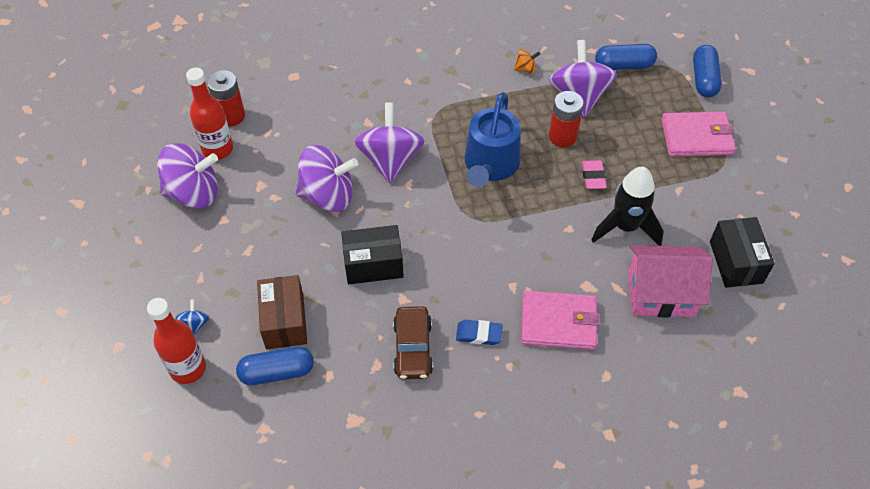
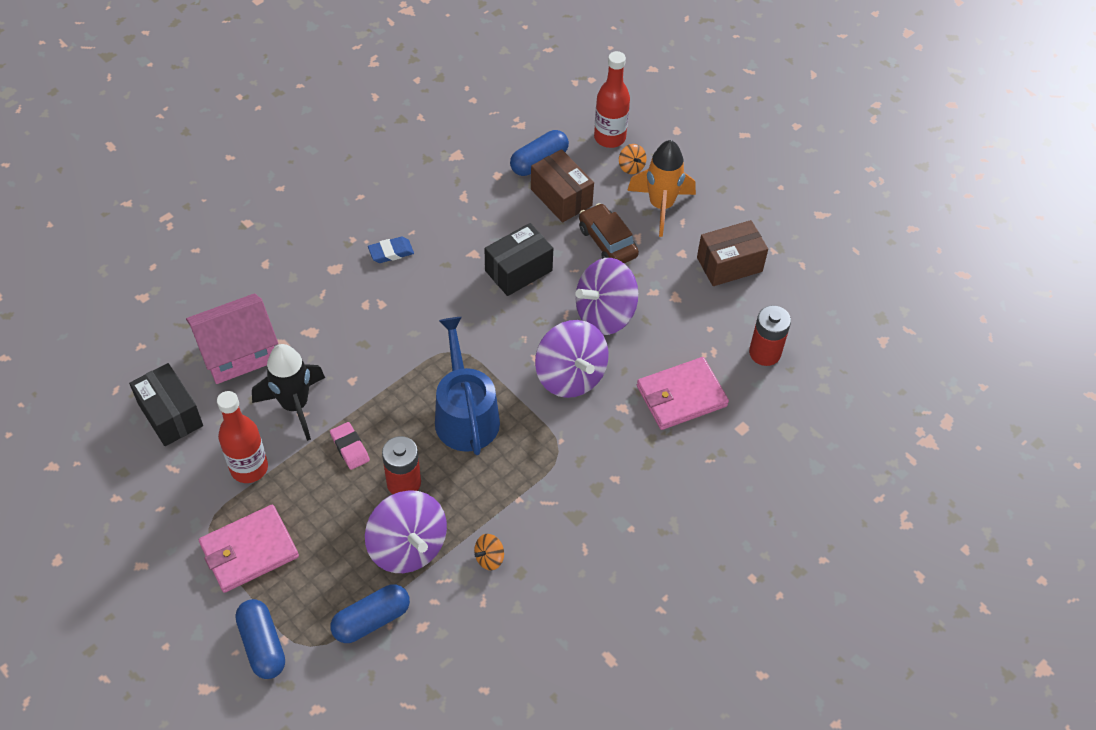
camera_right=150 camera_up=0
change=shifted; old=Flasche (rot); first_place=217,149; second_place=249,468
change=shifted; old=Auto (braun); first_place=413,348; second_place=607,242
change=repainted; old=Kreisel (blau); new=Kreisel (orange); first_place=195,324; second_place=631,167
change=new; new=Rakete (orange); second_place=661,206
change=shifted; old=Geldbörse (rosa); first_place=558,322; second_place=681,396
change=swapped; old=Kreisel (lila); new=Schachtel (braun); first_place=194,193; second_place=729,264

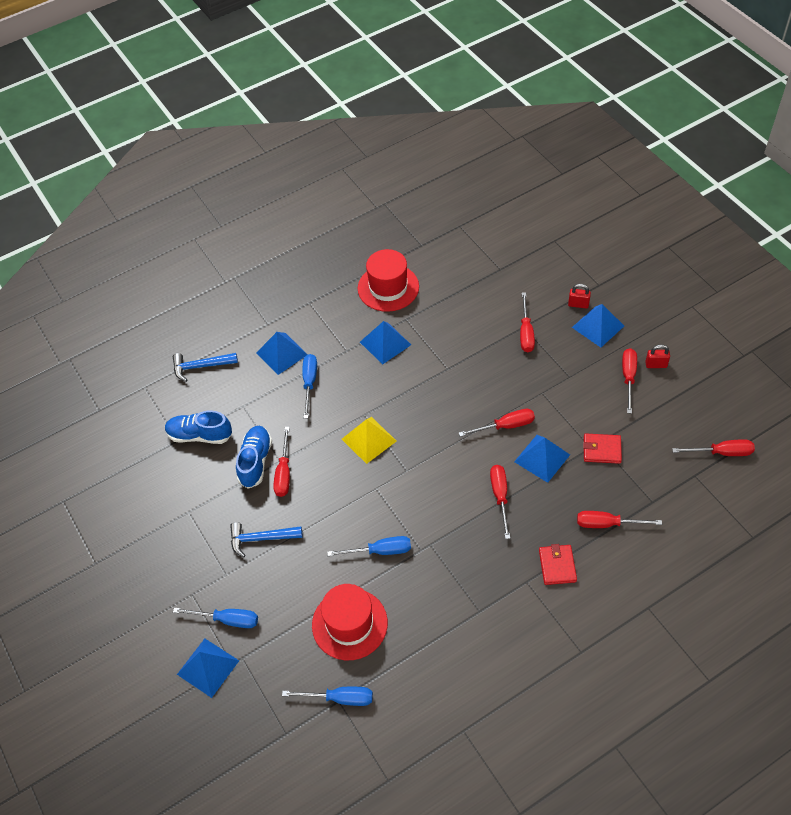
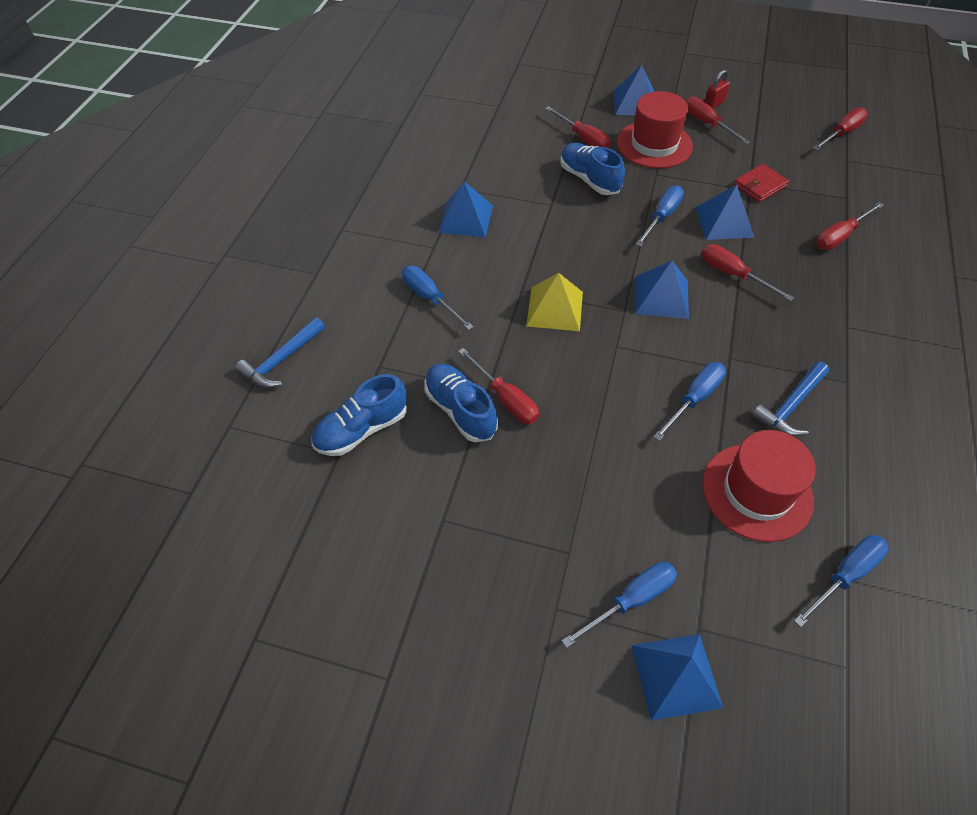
camera_right=-45 camera_up=0
change=new; new=Schuh (blau); second_place=589,179
change=shifted; old=Hut (rot); first_place=388,287; second_place=654,144
change=repainted; old=Schraubenzieher (rot); new=Schraubenzieher (blau); first_place=505,426; second_place=662,217
change=shifted; old=Pyramide (blau); first_place=281,353; second_place=661,296
change=shifted; old=Hammer (blau); first_place=261,539; second_place=790,406
change=gone; old=Geldbörse (rot); first_place=557,566
change=gone; old=Vorhängeschloss (rot); first_place=578,304

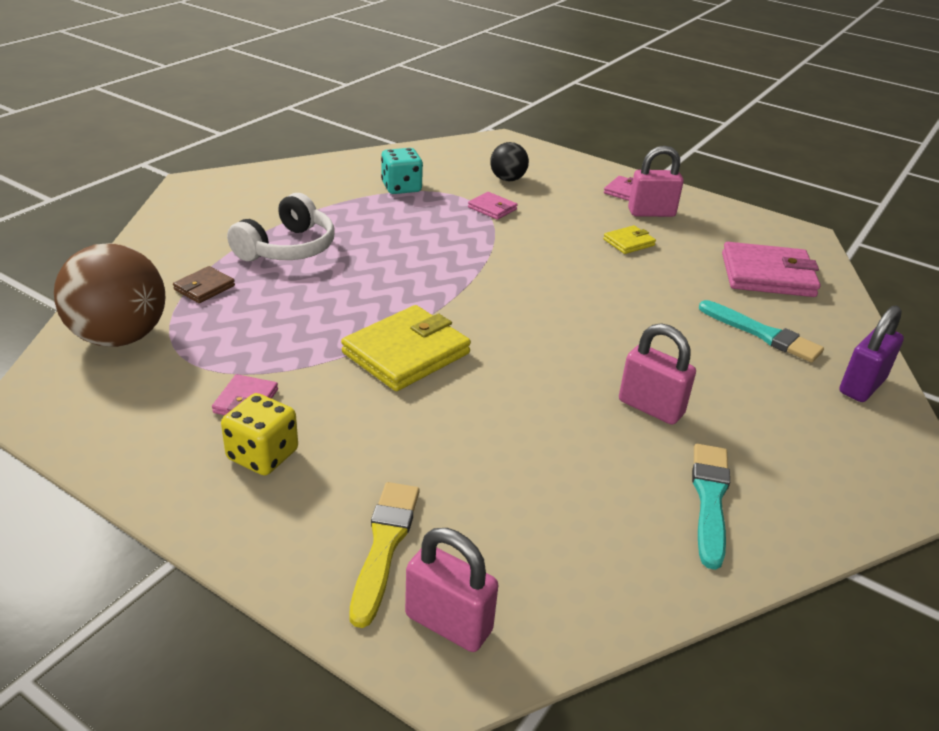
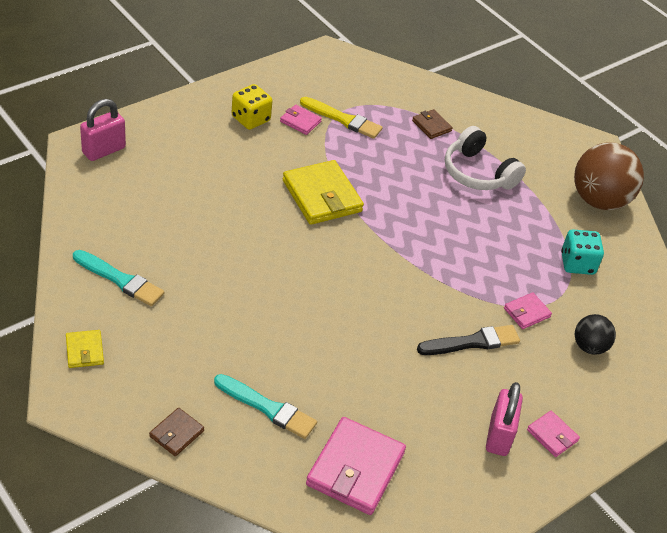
camera_right=105 camera_up=10
change=shifted; old=Geldbörse (gelb); first_place=628,242; second_place=84,351
change=swapped; old=Vorhängeschloss (lila); new=Geldbörse (braun); first_place=861,386; second_place=176,434
change=rotated; old=Pinsel (türkis); first_place=762,334; second_place=267,408; degrees=-120
change=shifted; old=Pinsel (gelb); first_place=384,546; second_place=343,119
change=new; new=Pinsel (schwarz); second_place=472,342
change=shifted; old=Ball (braun); first_place=120,337; second_place=599,200
change=gone; old=Vorhängeschloss (rosa); first_place=651,407

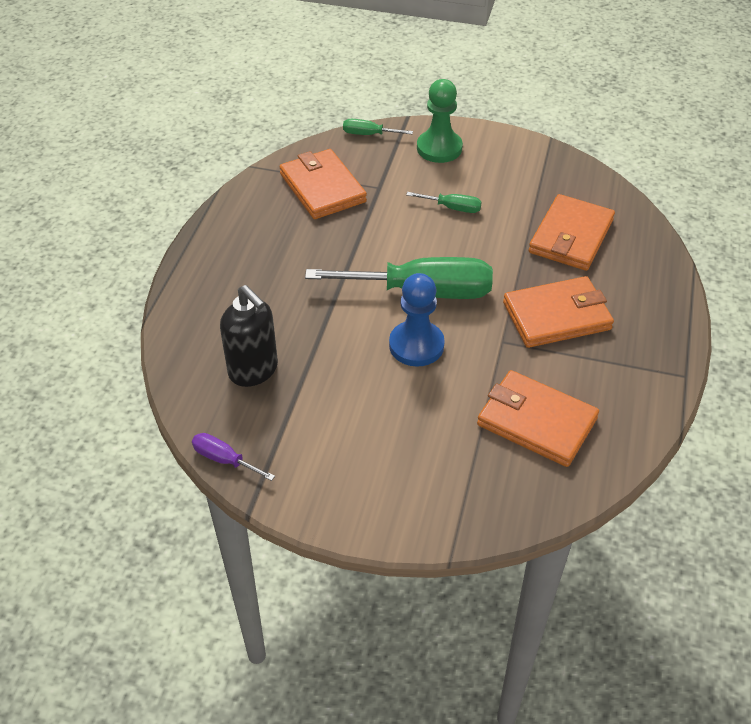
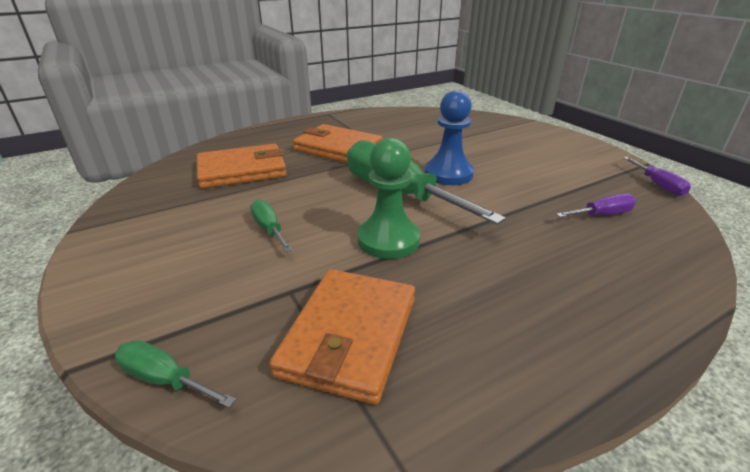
camera_right=-135 camera_up=-15
change=rotated; old=Schraubenzieher (grün); first_place=368,134; second_place=164,379; degrees=150
change=shifted; old=Bauer (grün); first_place=439,148; second_place=388,240
change=swapped; old=Seifenspender (schwarz); new=Schraubenzieher (lila); first_place=253,370; second_place=602,215
change=gone; old=Geldbörse (orange); first_place=536,421

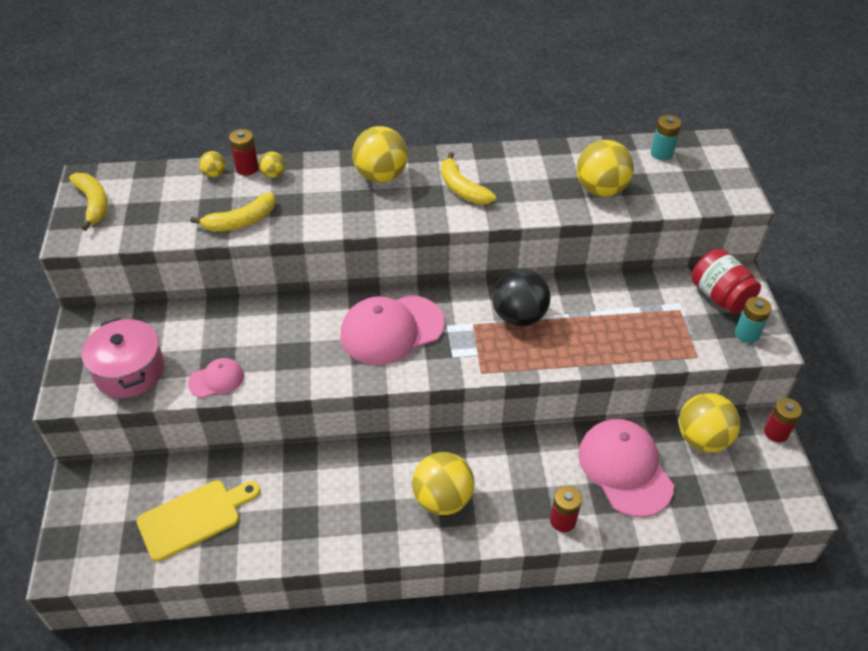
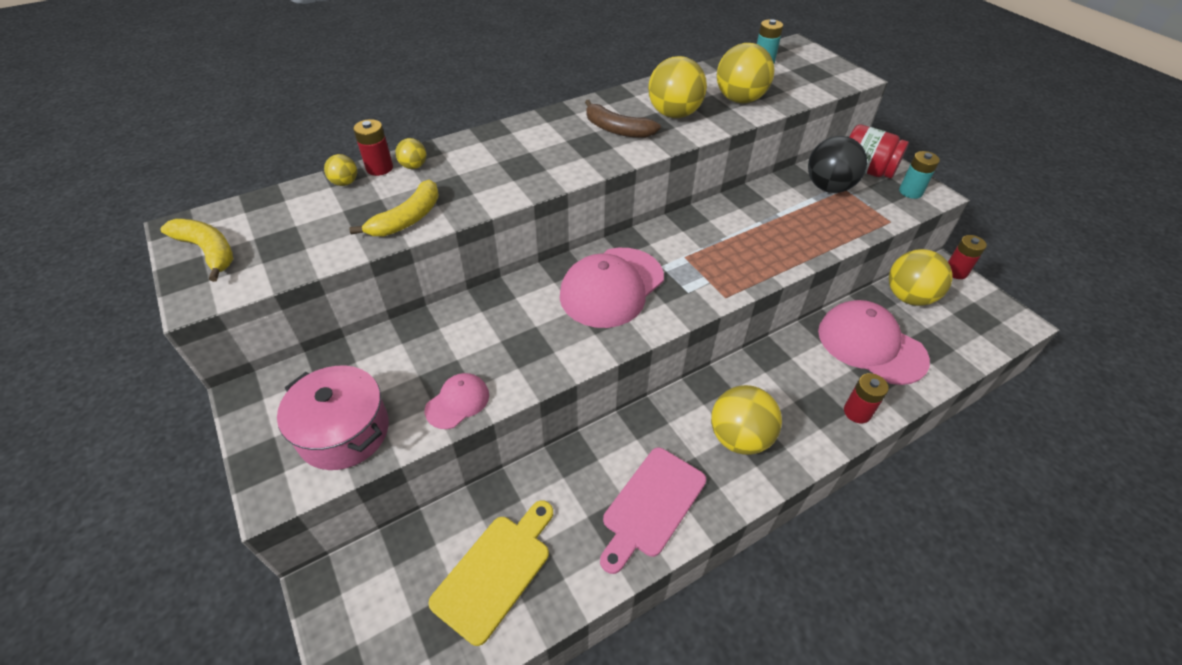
camera_right=-25 camera_up=0
change=repainted; old=Banane (gelb); new=Banane (braun); first_place=462,188; second_place=617,129
change=new; new=Schneidebrett (rosa); second_place=651,505
change=shifted; old=Ball (gelb); first_place=381,176; second_place=674,114
change=shifted; old=Ball (schwarz); first_place=519,316; second_place=828,187

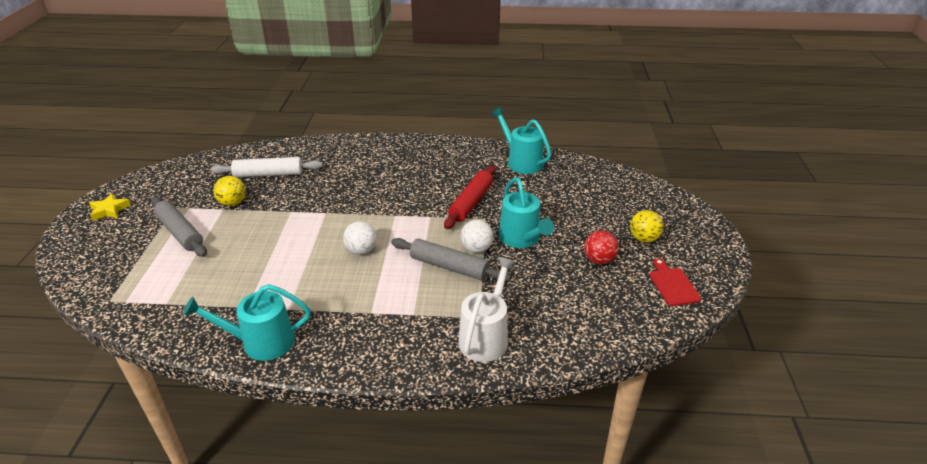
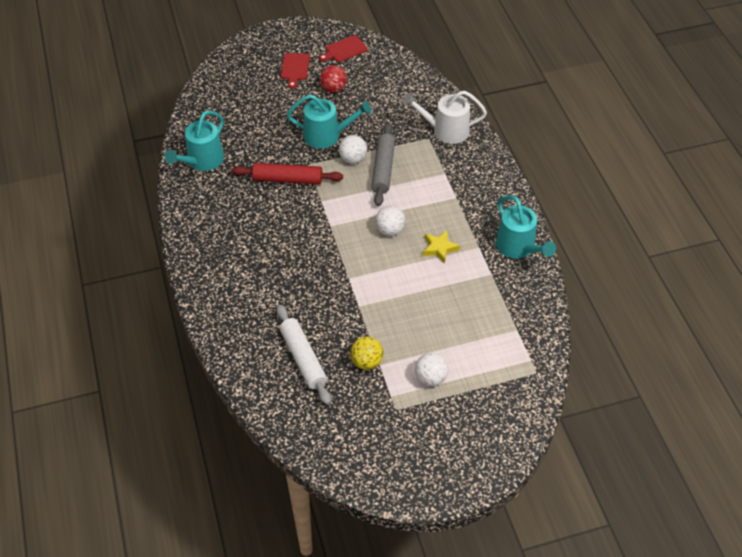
camera_right=-110 camera_up=15
change=swapped; old=Ball (gelb); new=Schneidebrett (rot); first_place=643,239; second_place=295,68
change=rotated; old=Gießkanne (türkis); first_place=521,238; second_place=326,135; degrees=45
change=swapped; old=Nudelholz (grau); new=Ball (weiß); first_place=180,232; second_place=430,378
change=shifted; old=Stern (gelb); first_place=109,210; second_place=439,248

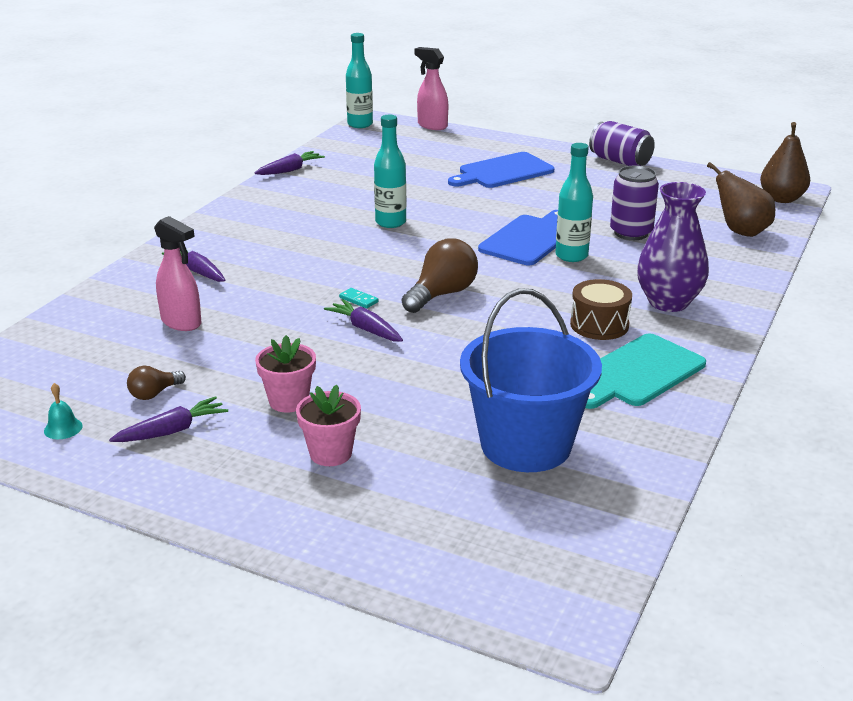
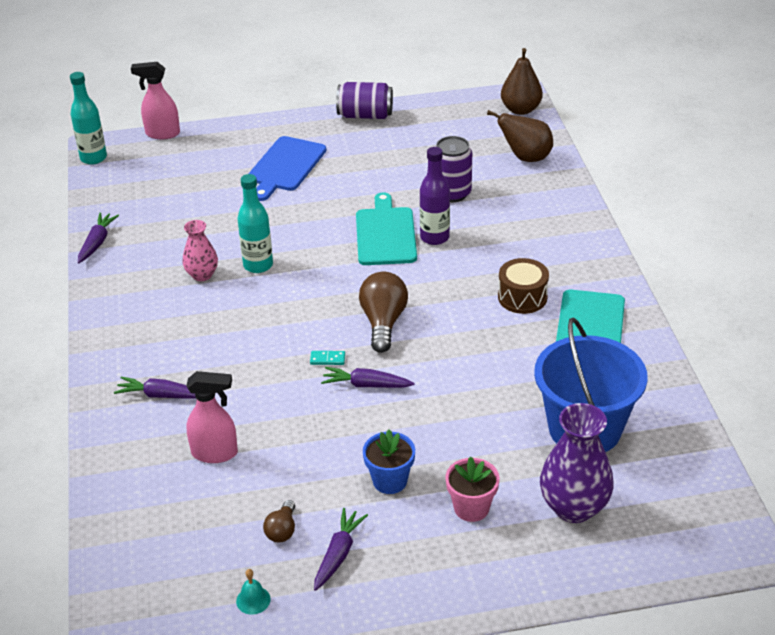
camera_right=-35 camera_up=10
change=new; new=Vase (rosa); second_place=202,275
change=repainted; old=Schneidebrett (blau); new=Schneidebrett (türkis); first_place=529,239; second_place=385,234
change=repainted; old=Blumentopf (rosa); new=Blumentopf (blau); first_place=289,401; second_place=390,481
change=repainted; old=Flasche (türkis); new=Flasche (lila); first_place=571,256; second_place=434,237
change=shifted; old=Vase (lila); first_place=668,302; second_place=573,507

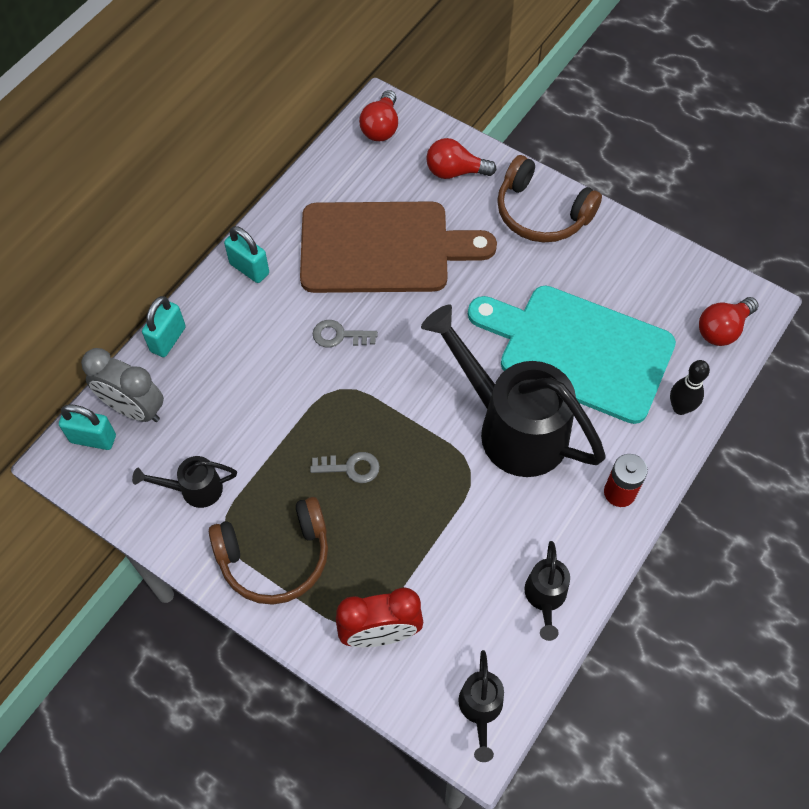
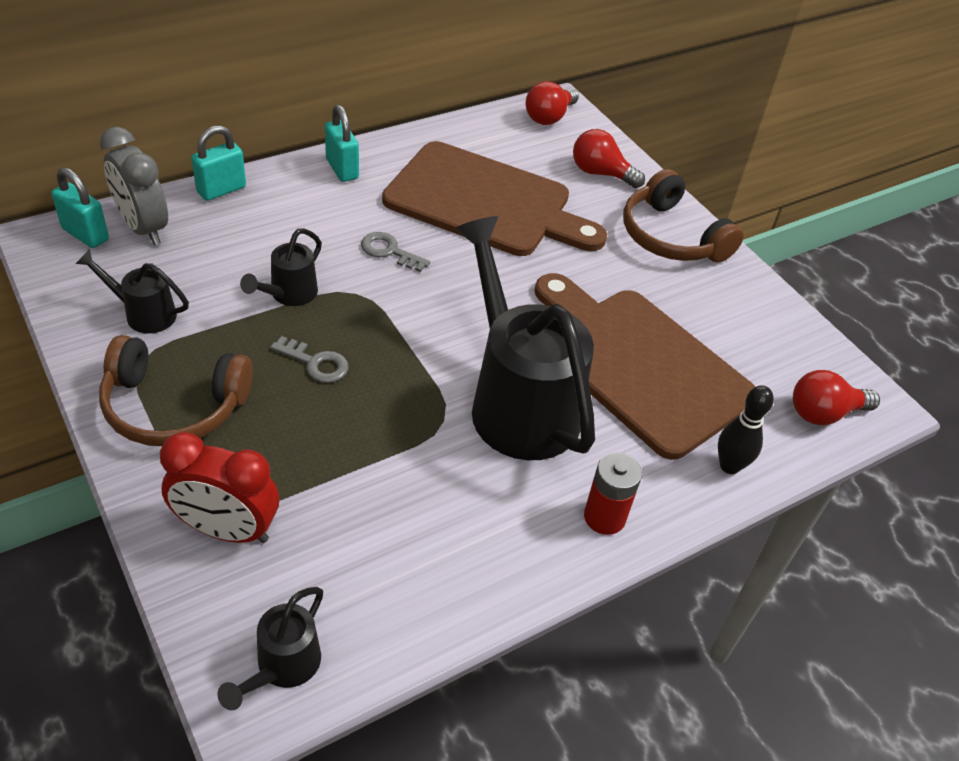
camera_right=20 camera_up=-15
change=shifted; old=Gießkanne (schwarz); first_place=545,597; second_place=289,294
change=repainted; old=Schneidebrett (türkis); new=Schneidebrett (braun); first_place=579,351; second_place=639,365

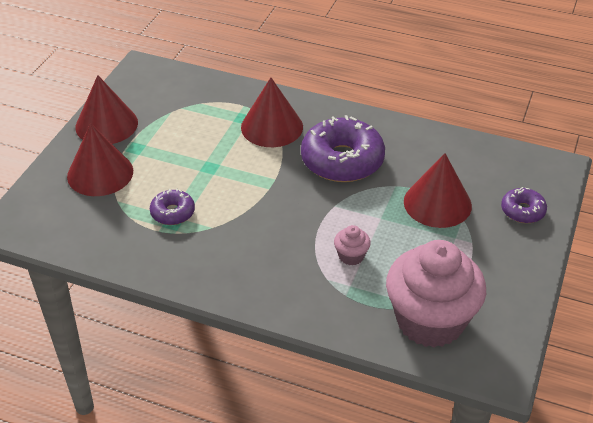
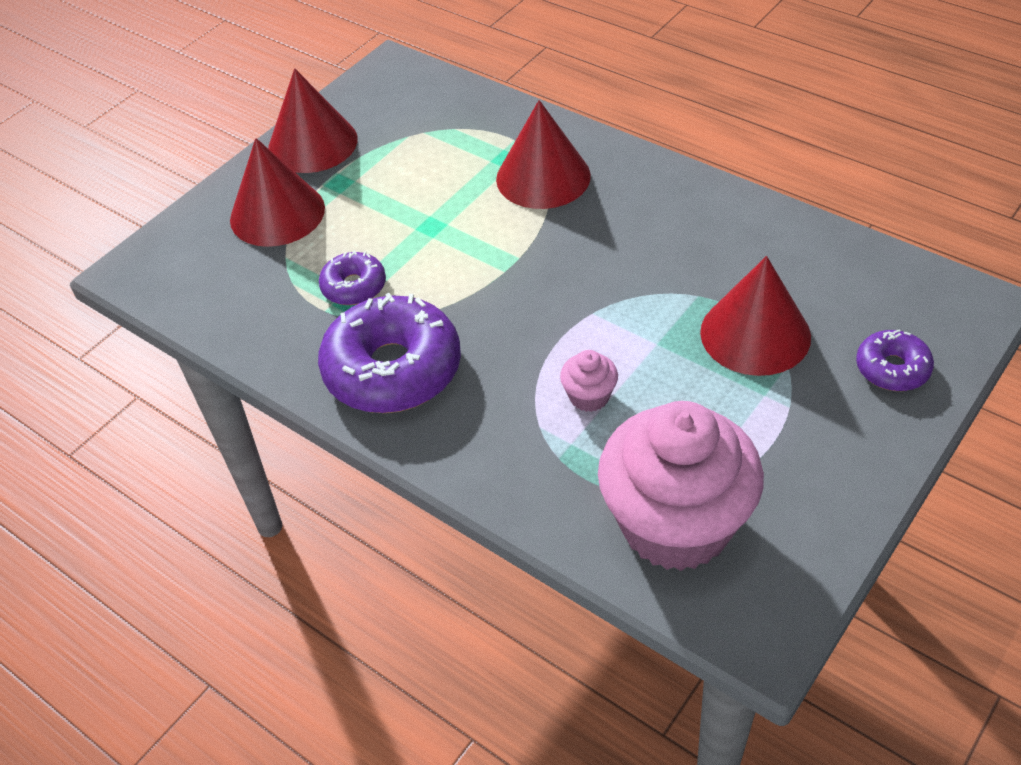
camera_right=20 camera_up=5
change=shifted; old=Donut (lila); first_place=342,160; second_place=393,369

